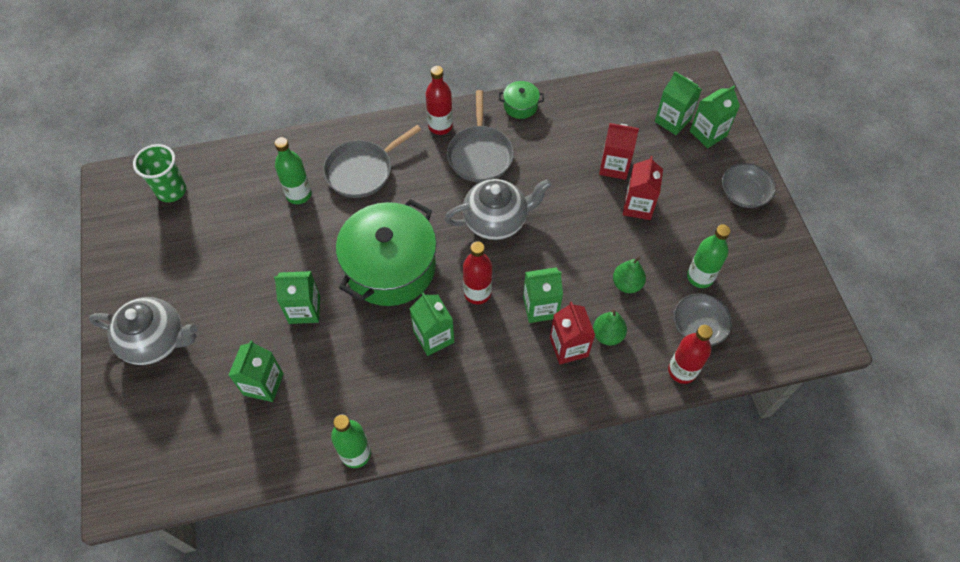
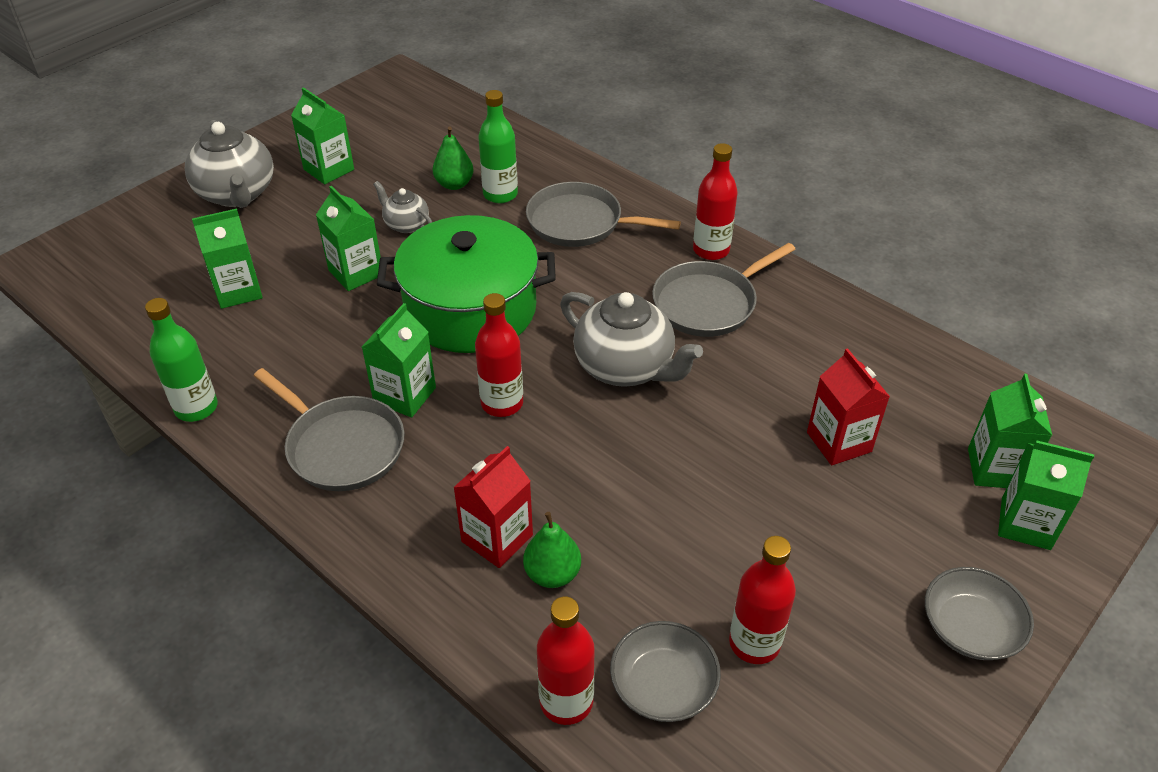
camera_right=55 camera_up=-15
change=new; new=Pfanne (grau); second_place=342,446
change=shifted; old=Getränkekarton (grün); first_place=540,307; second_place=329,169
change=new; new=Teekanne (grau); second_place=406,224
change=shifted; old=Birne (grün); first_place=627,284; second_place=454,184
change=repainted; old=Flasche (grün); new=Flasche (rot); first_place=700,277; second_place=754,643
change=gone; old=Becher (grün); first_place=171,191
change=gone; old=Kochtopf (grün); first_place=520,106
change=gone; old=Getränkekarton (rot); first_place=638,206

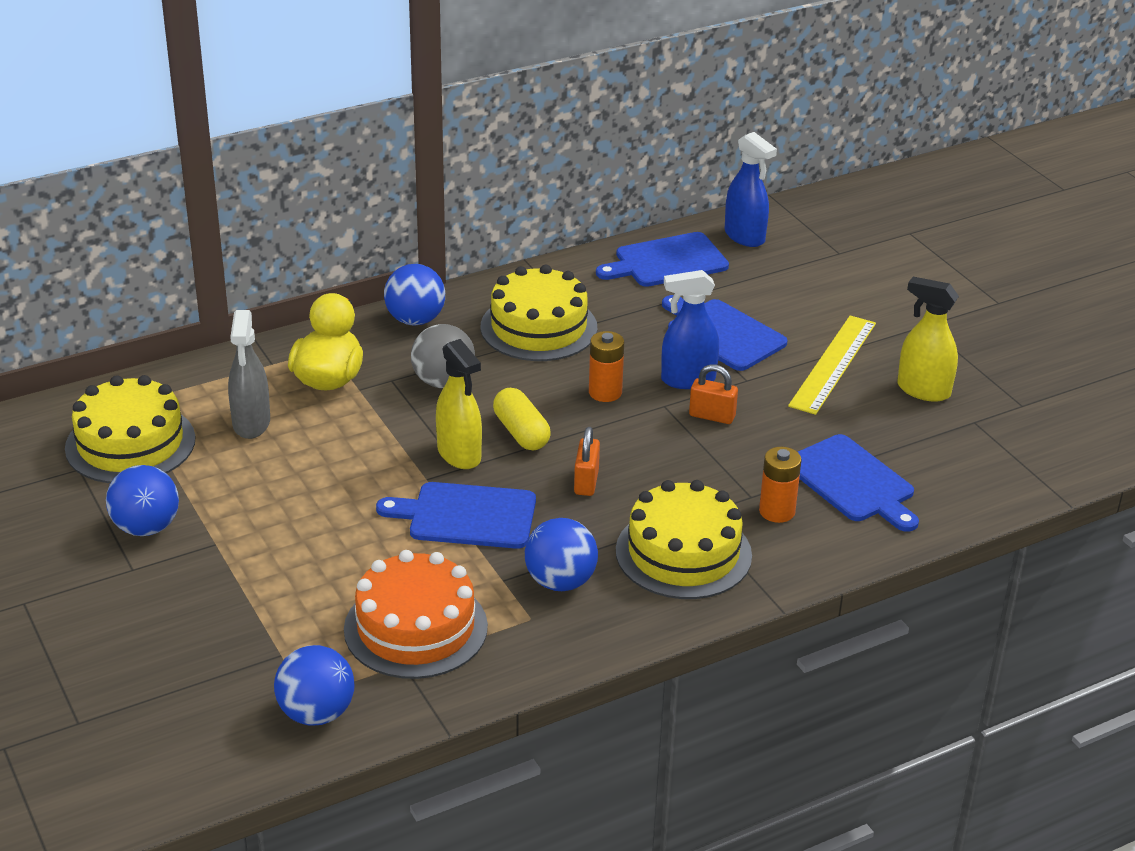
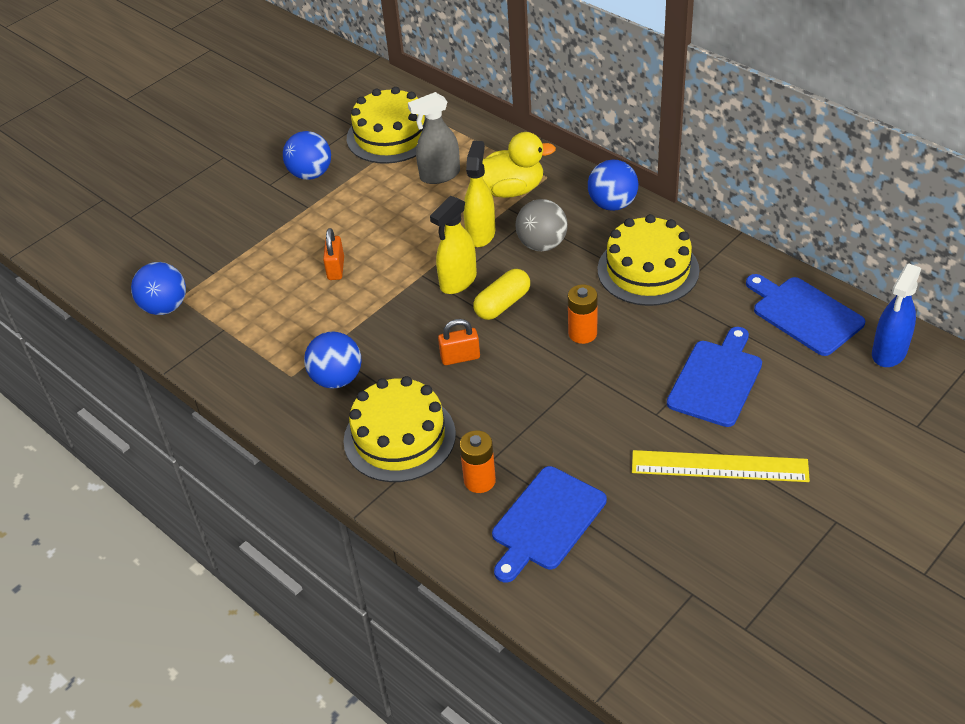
camera_right=75 camera_up=10
change=shifted; old=Vorhängeschloss (orange); first_place=712,416; second_place=336,269
change=shifted; old=Sprühflasche (gelb); first_place=923,390; second_place=481,234
change=gone; old=Kuchen (orange); first_place=415,628
change=gone; old=Schneidebrett (blau); first_place=466,516
change=gone; old=Sprühflasche (blau); first_place=687,380

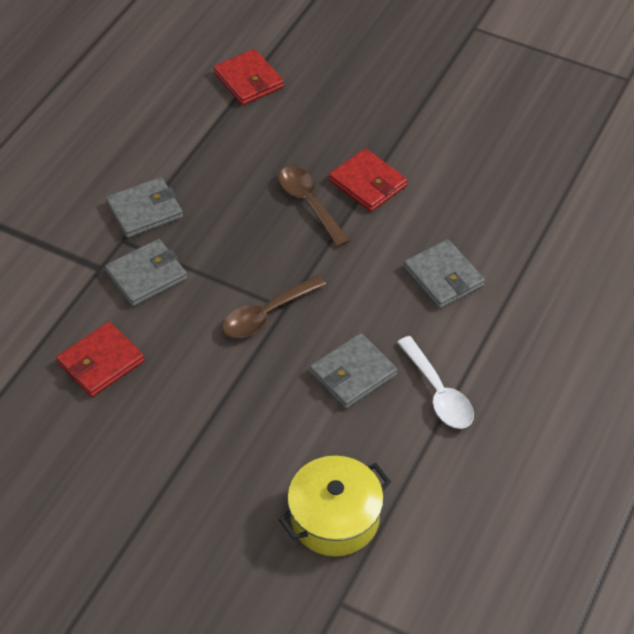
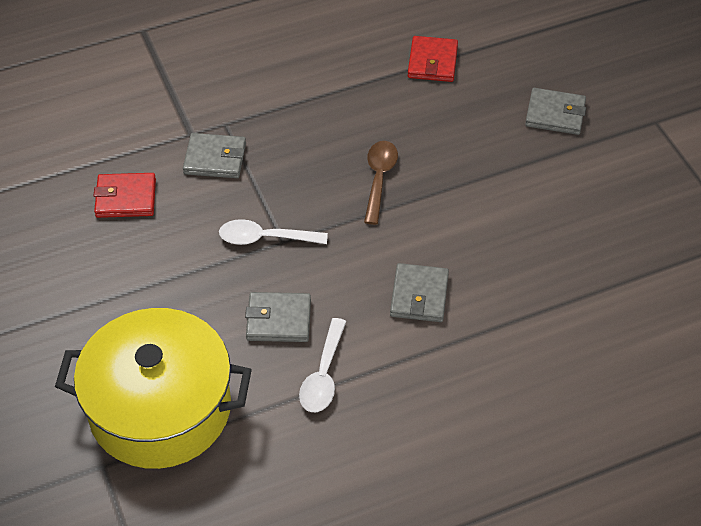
camera_right=40 camera_up=0
change=scaled; old=Kochtopf (gelb); first_place=335,518; second_place=160,408; factor=1.79
change=repainted; old=Löffel (braun); new=Löffel (weiß); first_place=266,314; second_place=265,238
change=shifted; old=Geldbörse (grau); first_place=145,210; second_place=555,114
change=gone; old=Geldbörse (rot); first_place=368,183

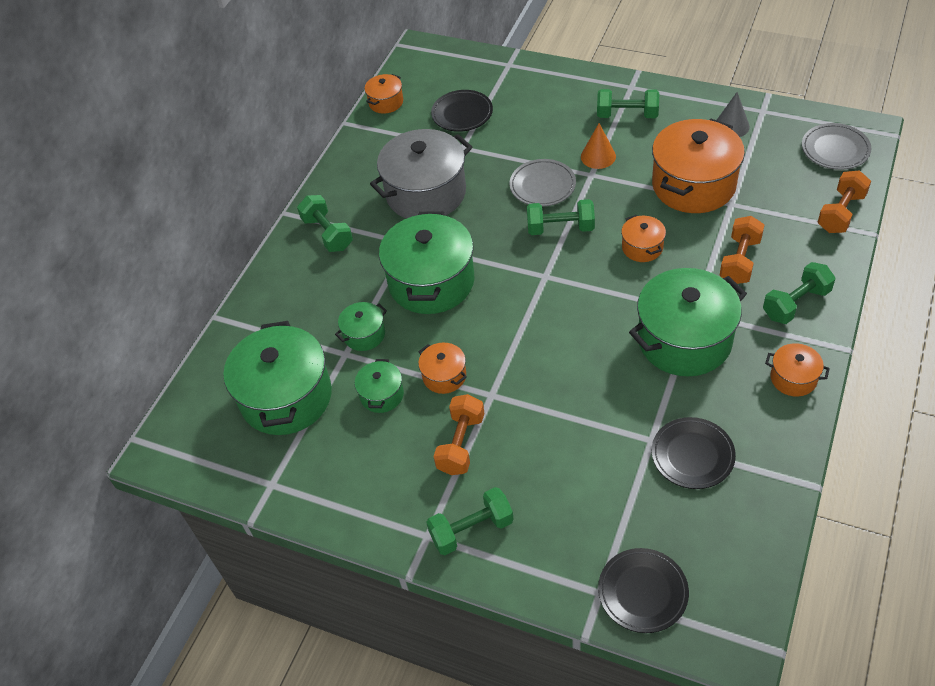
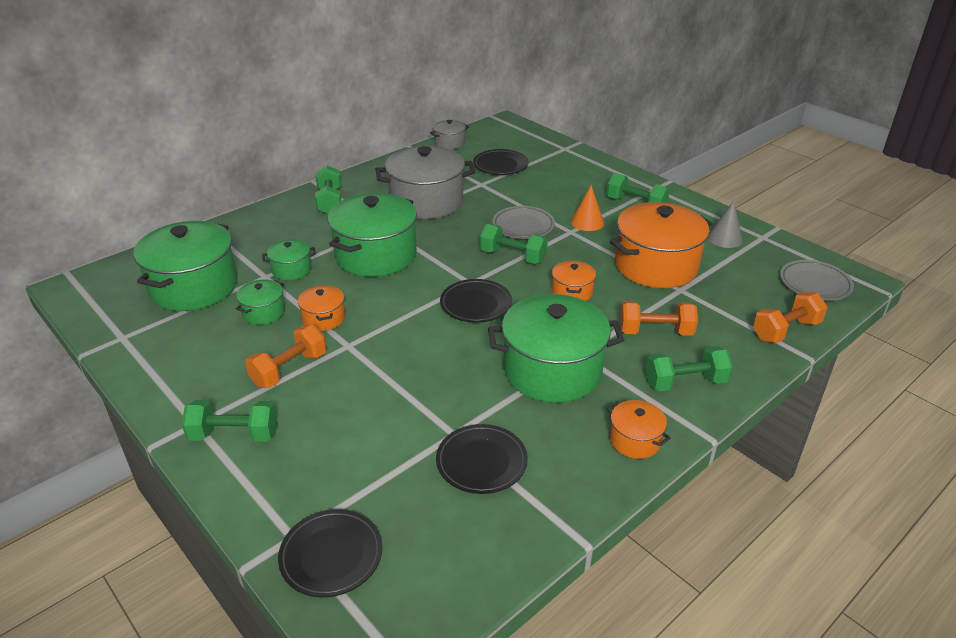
camera_right=20 camera_up=-15
change=repainted; old=Kochtopf (orange); new=Kochtopf (grau); first_place=386,102; second_place=449,143
change=new; new=Teller (schwarz); second_place=476,304
change=rotated; old=Hantel (orange); first_place=739,261; second_place=655,331; degrees=45

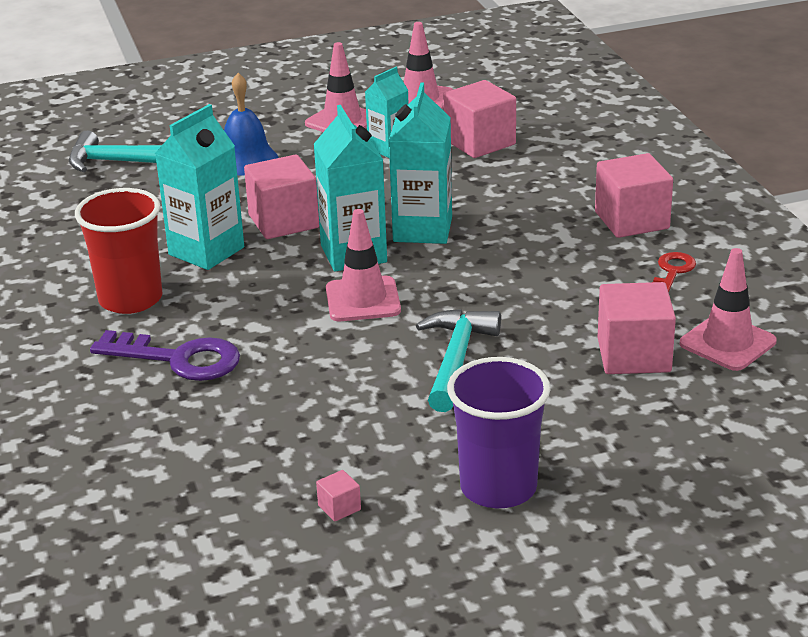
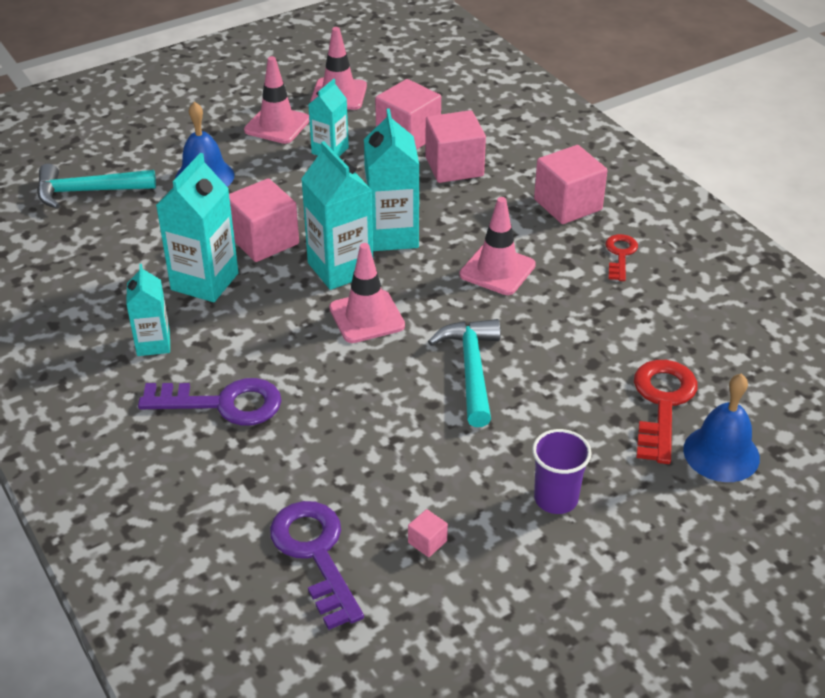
camera_right=-15 camera_up=10
change=swapped; old=Becher (rot); new=Getränkekarton (türkis); first_place=130,299; second_place=153,343
change=new; new=Schlüssel (lila); second_place=315,554
change=shifted; old=Kubus (rosa); first_place=634,355; second_place=454,166
change=shifted; old=Leitkegel (rosa); first_place=727,343; second_place=497,270
change=scaled; old=Becher (lila); first_place=498,487; second_place=556,499; factor=0.66
change=new; new=Schlüssel (rot); second_place=662,404
change=new; new=Glocke (blau); second_place=721,453

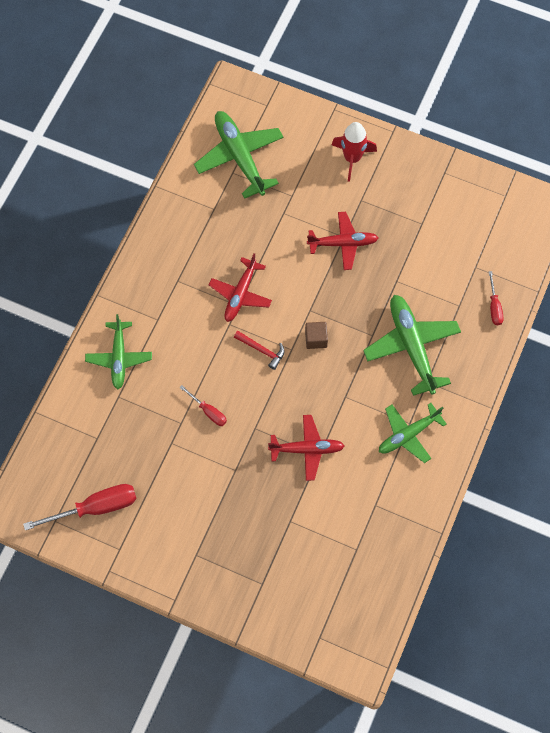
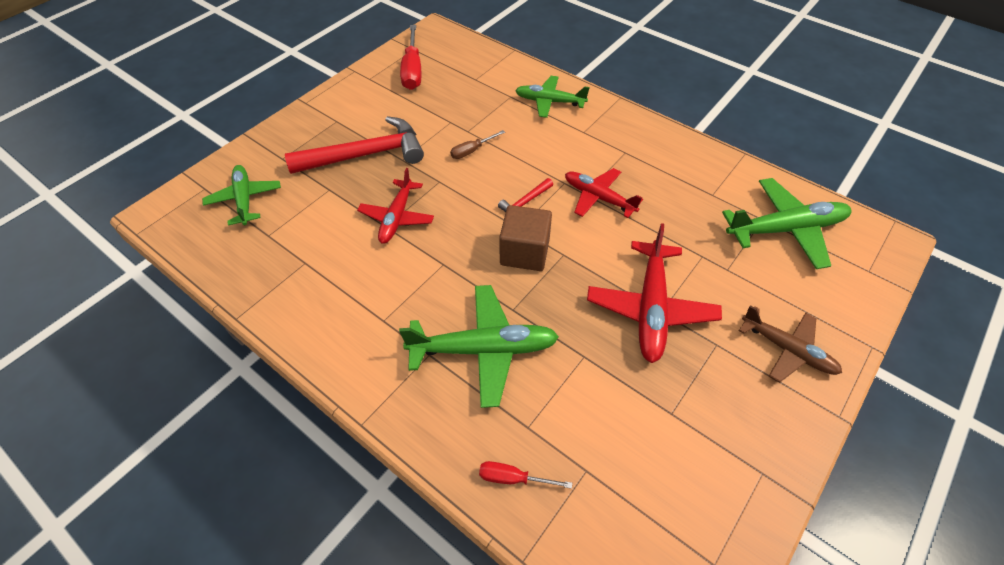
camera_right=105 camera_up=-15
change=shifted; old=Flugzeug (grün); first_place=408,434; second_place=244,199
change=new; new=Hammer (rot); second_place=366,155
change=repainted; old=Schraubenzieher (rot); new=Schraubenzieher (braun); first_place=208,411; second_place=472,151
change=scaled; old=Kubus (braun); first_place=316,339; second_place=524,252; factor=1.73
change=scaled; old=Flugzeug (rot); first_place=342,243; second_place=651,307; factor=1.5
change=swapped; old=Rakete (rot); new=Flugzeug (braun); first_place=352,158; second_place=787,349

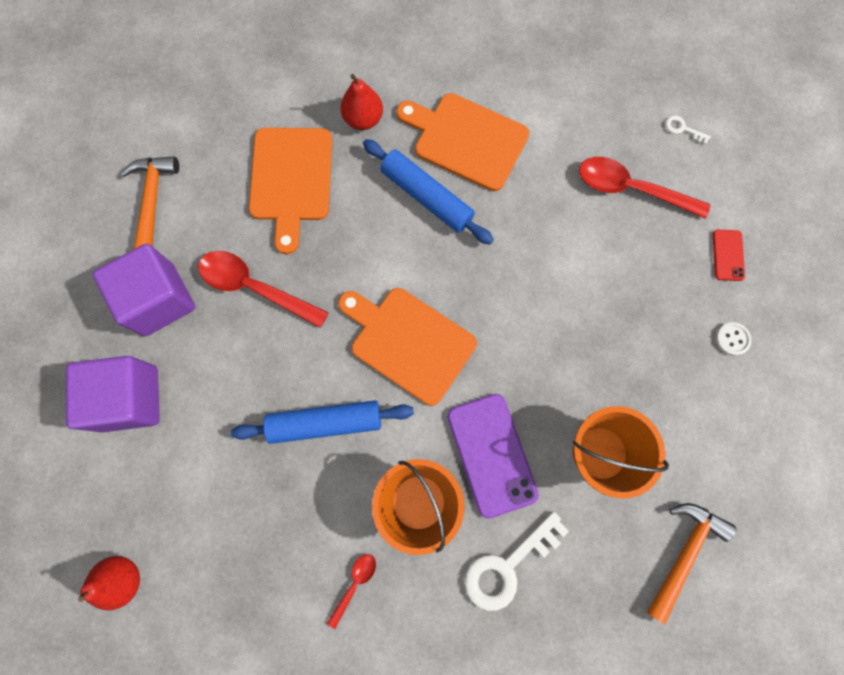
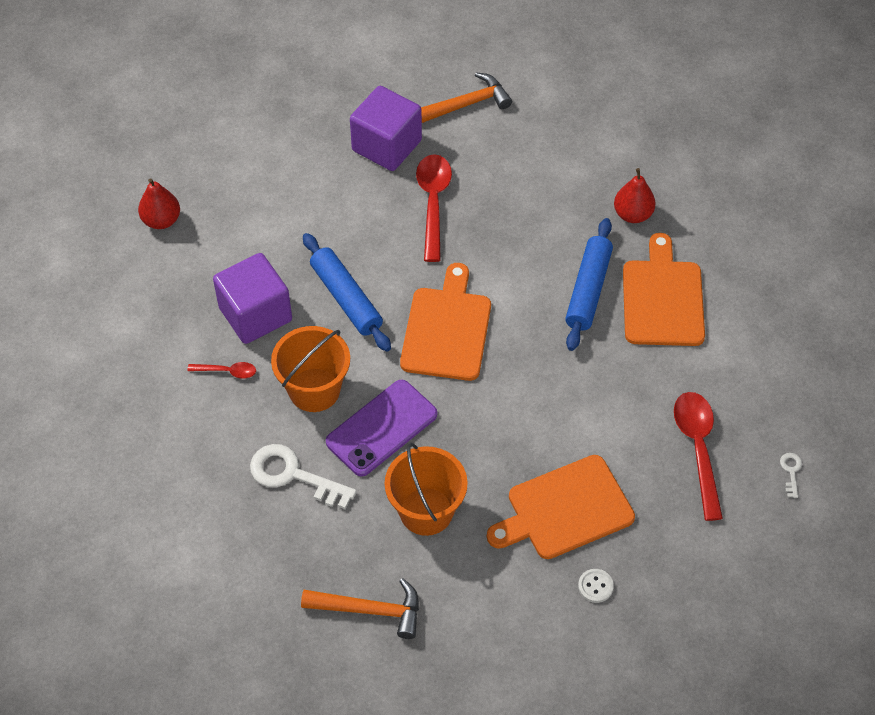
camera_right=65 camera_up=-20
change=shifted; old=Kubus (lila); first_place=130,398; second_place=255,314
change=shifted; old=Schneidebrett (orange); first_place=291,180; second_place=565,509
change=gone; old=Handy (rot); first_place=728,255

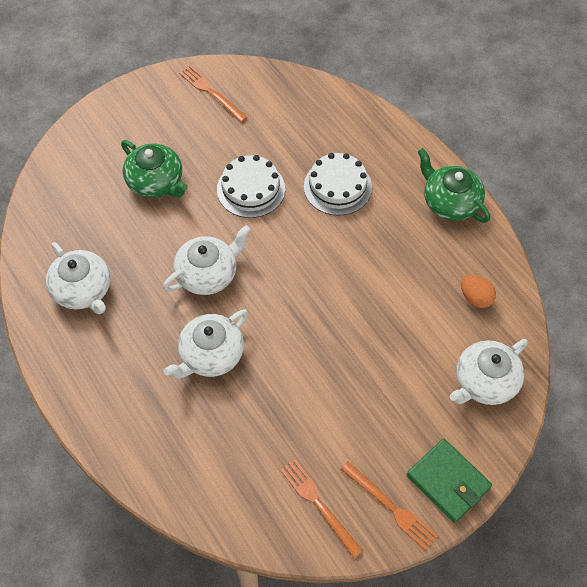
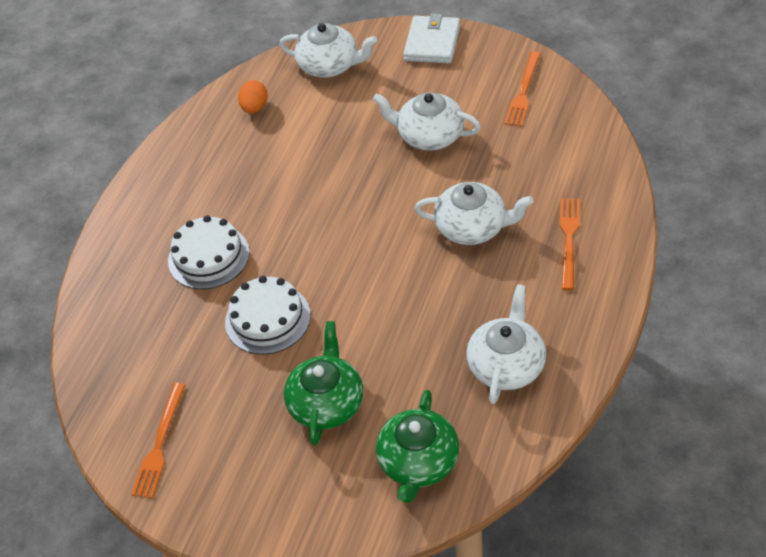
camera_right=-120 camera_up=-10
change=shifted; old=Teekanne (weiß); first_place=208,274; second_place=429,136
change=shifted; old=Teekanne (grün); first_place=450,202; second_place=418,462
change=repainted; old=Geldbörse (grün); new=Geldbörse (weiß); first_place=448,481; second_place=432,43
change=shifted; old=Gabel (orange); first_place=390,507; second_place=569,239

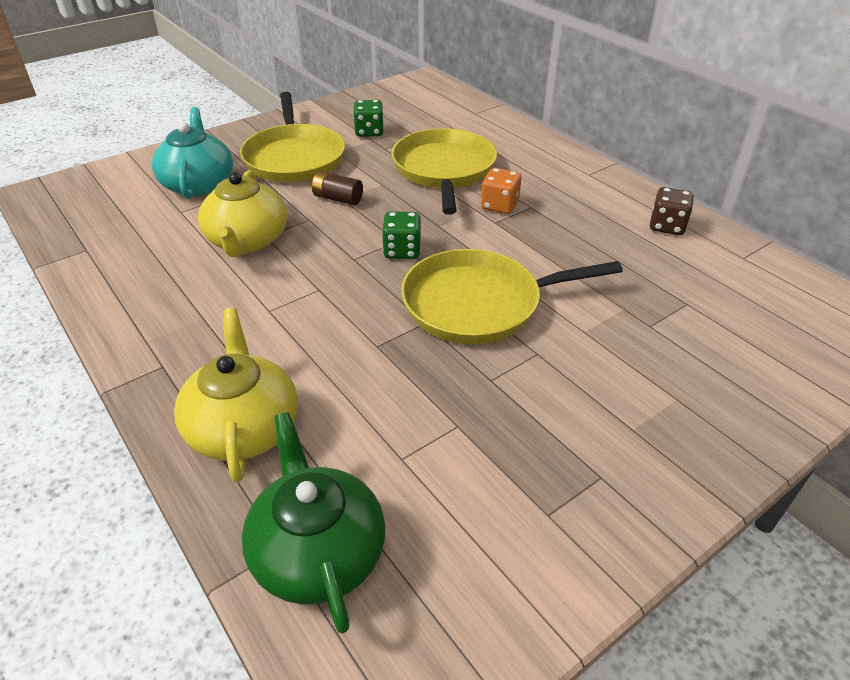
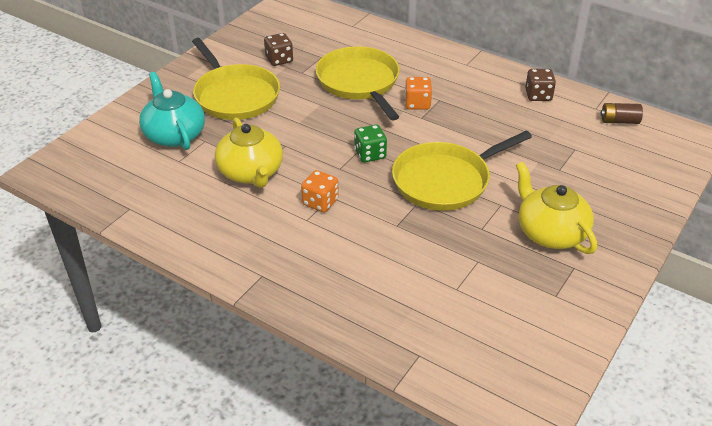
camera_right=-20 camera_up=0
change=repainted; old=Spielwürfel (grün); new=Spielwürfel (braun); first_place=369,132; second_place=279,60
change=new; new=Spielwürfel (orange); second_place=320,202
change=shifted; old=Teekanne (gelb); first_place=243,428; second_place=550,233
change=shifted; old=Batterie (braun); first_place=338,199; second_place=619,121
change=gone; old=Teekanne (grün); first_place=318,552

